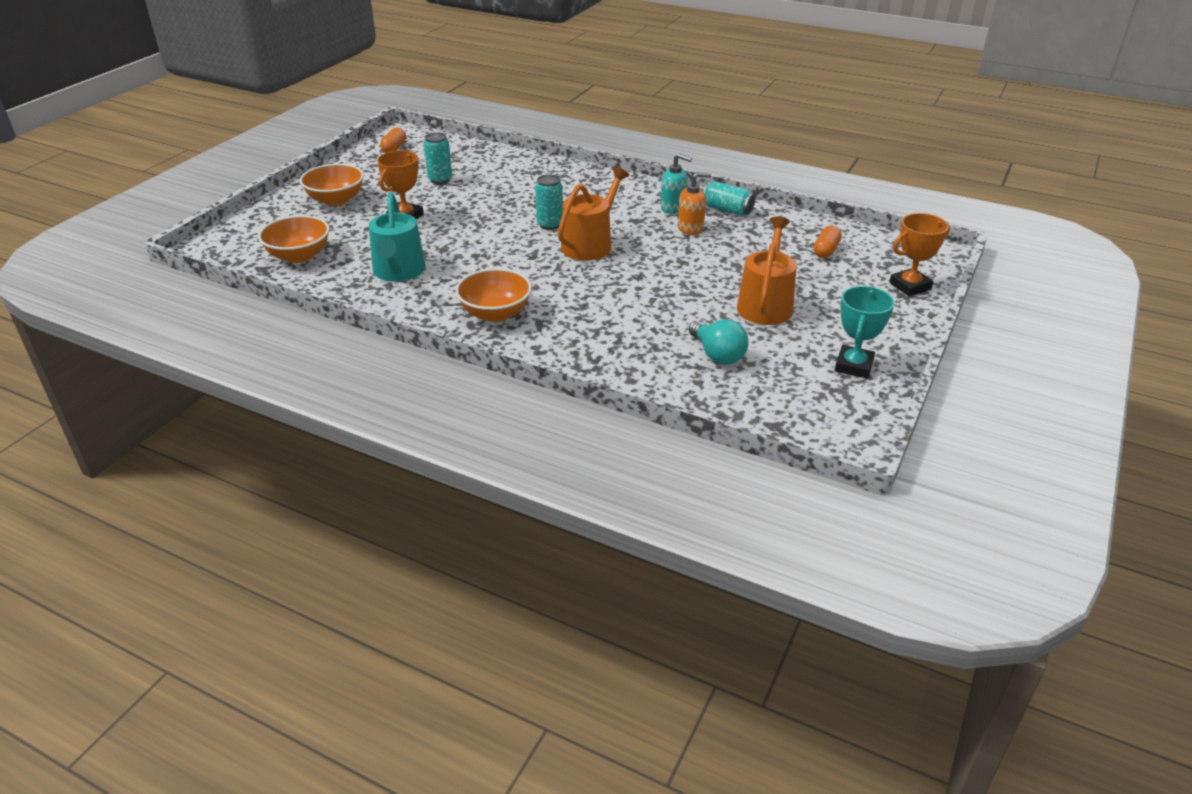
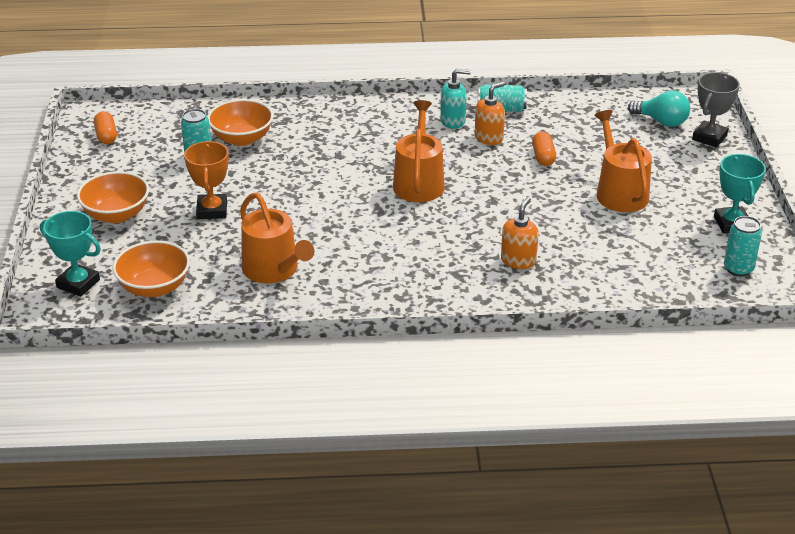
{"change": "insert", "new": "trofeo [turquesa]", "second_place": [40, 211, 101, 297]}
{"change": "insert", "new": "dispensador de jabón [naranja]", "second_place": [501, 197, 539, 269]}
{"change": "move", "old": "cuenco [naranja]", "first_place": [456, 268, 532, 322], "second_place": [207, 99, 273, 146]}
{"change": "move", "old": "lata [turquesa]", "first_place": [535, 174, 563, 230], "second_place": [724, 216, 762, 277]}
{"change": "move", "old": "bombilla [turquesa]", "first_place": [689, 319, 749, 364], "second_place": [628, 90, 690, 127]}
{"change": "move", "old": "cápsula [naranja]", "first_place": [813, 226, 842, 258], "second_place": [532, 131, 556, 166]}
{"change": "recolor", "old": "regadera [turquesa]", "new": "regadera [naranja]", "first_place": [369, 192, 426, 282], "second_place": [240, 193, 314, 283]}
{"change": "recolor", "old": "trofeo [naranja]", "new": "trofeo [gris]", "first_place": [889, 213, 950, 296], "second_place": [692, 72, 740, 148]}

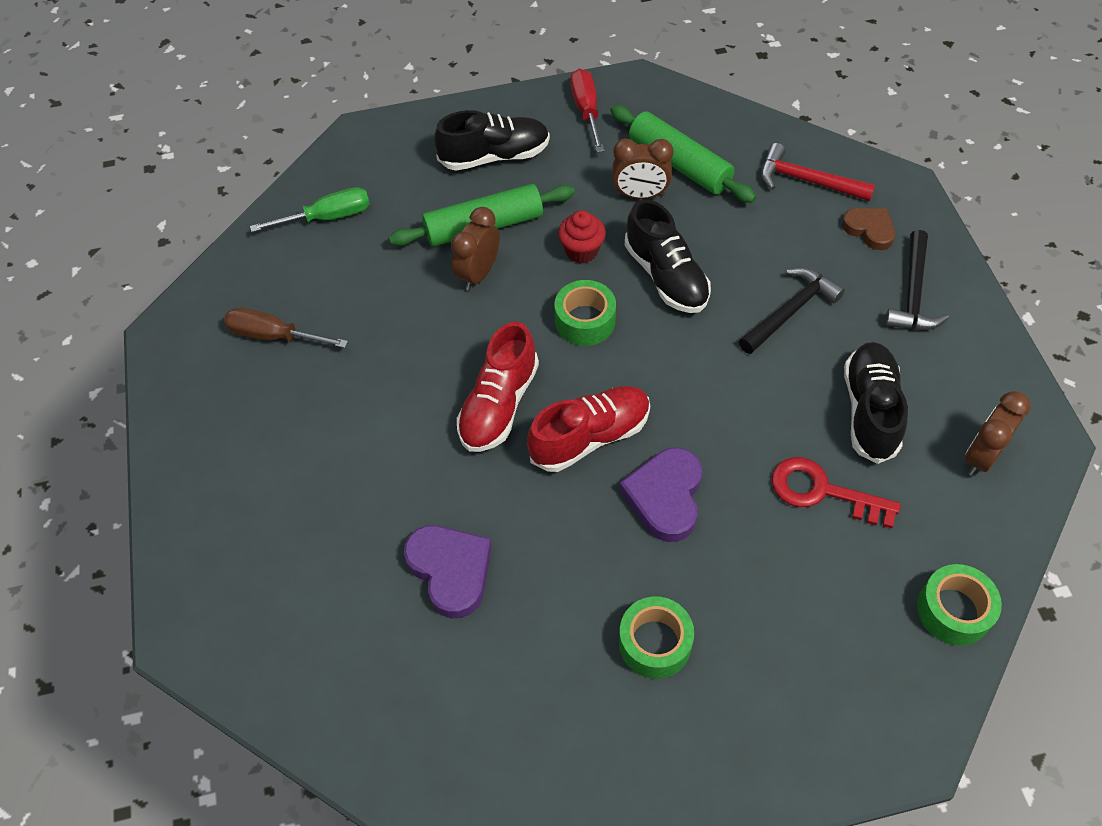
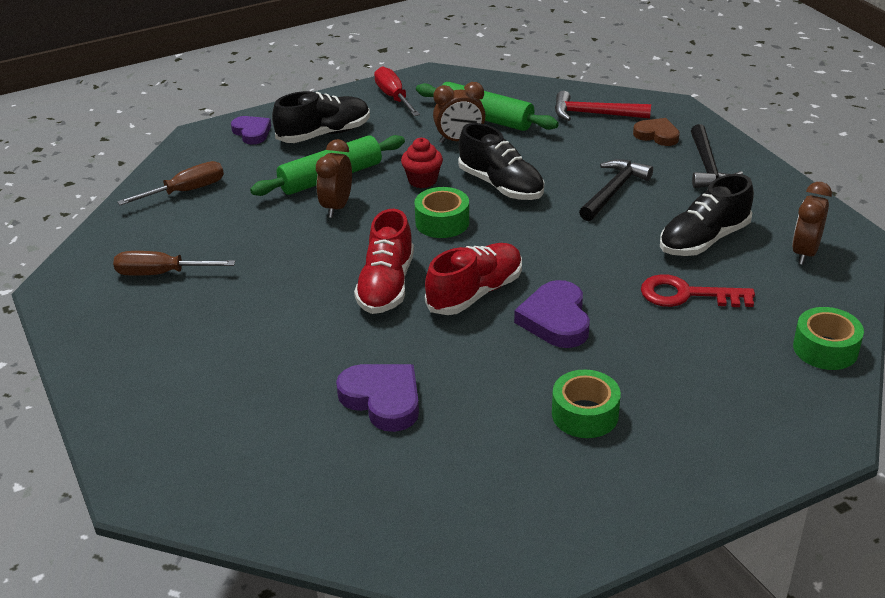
{"change": "insert", "new": "corazón [morado]", "second_place": [231, 116, 271, 144]}
{"change": "recolor", "old": "destornillador [verde]", "new": "destornillador [marrón]", "first_place": [250, 187, 370, 232], "second_place": [117, 161, 224, 205]}
{"change": "rotate", "old": "zapato [negro]", "first_place": [844, 342, 908, 464], "second_place": [660, 174, 754, 256], "degrees": -120}

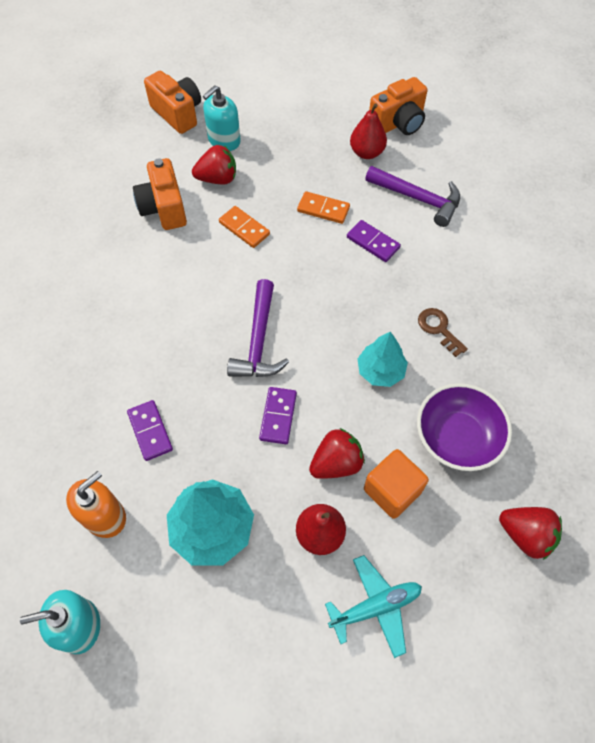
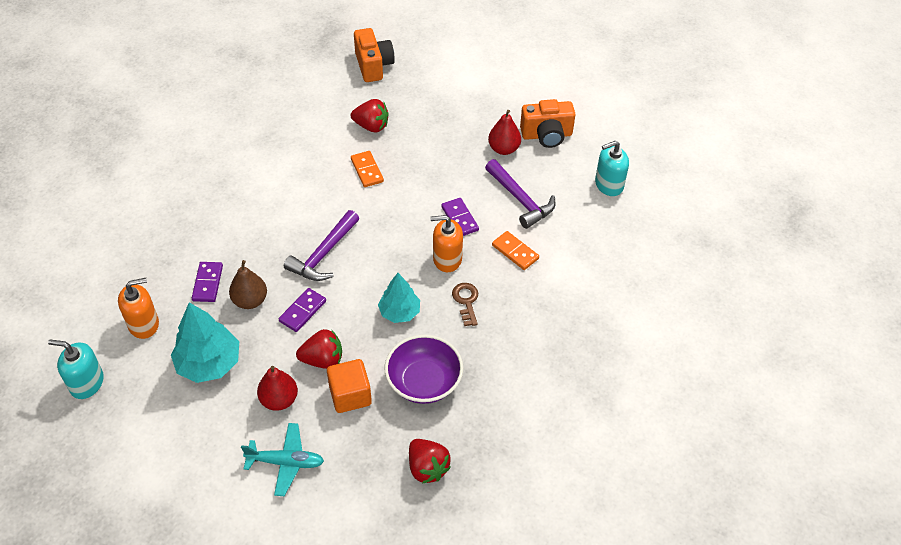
{"change": "delete", "old": "cámara [naranja]", "first_place": [133, 158, 187, 230]}
{"change": "insert", "new": "pera [marrón]", "second_place": [229, 260, 267, 309]}
{"change": "insert", "new": "dispensador de jabón [naranja]", "second_place": [430, 215, 463, 272]}
{"change": "move", "old": "dispensador de jabón [turquesa]", "first_place": [203, 85, 241, 151], "second_place": [595, 141, 629, 196]}
{"change": "move", "old": "ficha de dominó [naranja]", "first_place": [297, 191, 350, 224], "second_place": [492, 231, 539, 270]}

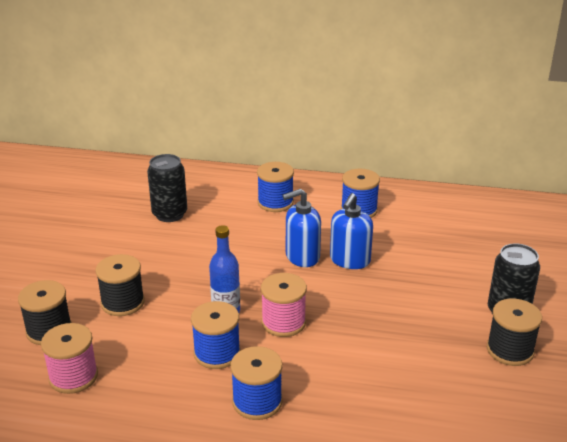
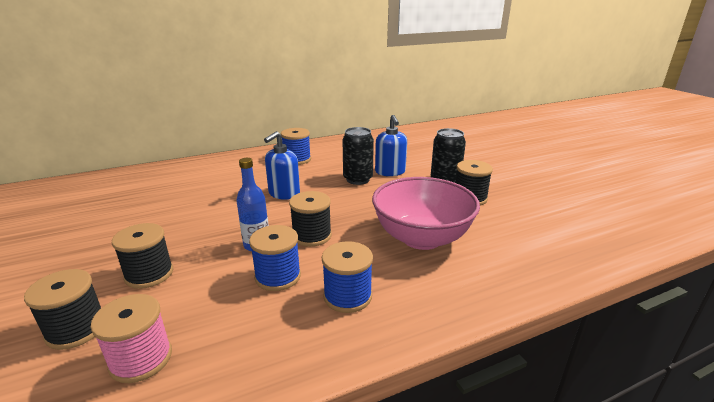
{"change": "delete", "old": "carrete [azul]", "first_place": [257, 162, 294, 212]}
{"change": "insert", "new": "cuenco [rosa]", "second_place": [372, 177, 480, 250]}
{"change": "move", "old": "lata [negro]", "first_place": [147, 154, 187, 222], "second_place": [342, 127, 374, 185]}
{"change": "move", "old": "dispensador de jabón [azul]", "first_place": [330, 193, 373, 269], "second_place": [375, 115, 407, 176]}
{"change": "recolor", "old": "carrete [rosa]", "new": "carrete [negro]", "first_place": [261, 273, 307, 337], "second_place": [289, 191, 332, 247]}

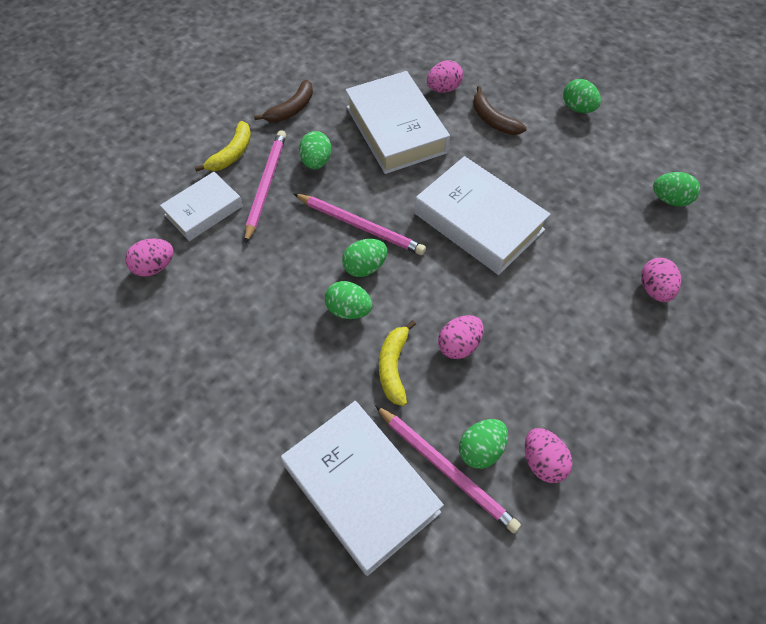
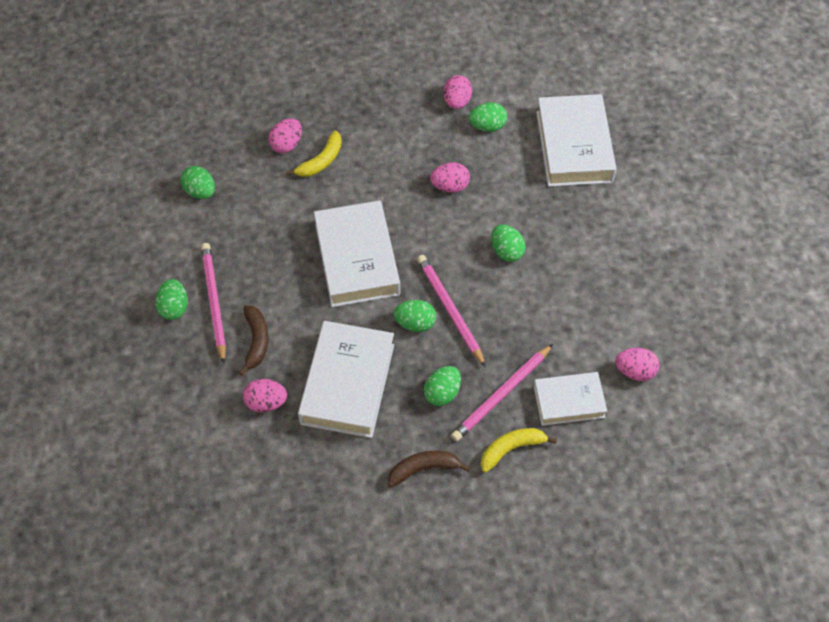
{"change": "move", "old": "huevo [verde]", "first_place": [342, 239, 387, 277], "second_place": [393, 300, 436, 332]}
{"change": "move", "old": "lápiz [rosa]", "first_place": [375, 405, 521, 533], "second_place": [201, 243, 226, 364]}
{"change": "move", "old": "plátano [amarillo]", "first_place": [379, 320, 416, 406], "second_place": [286, 131, 342, 177]}

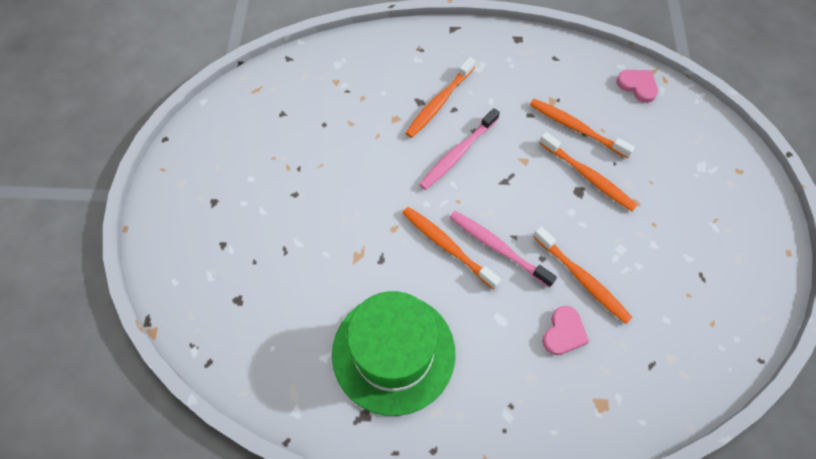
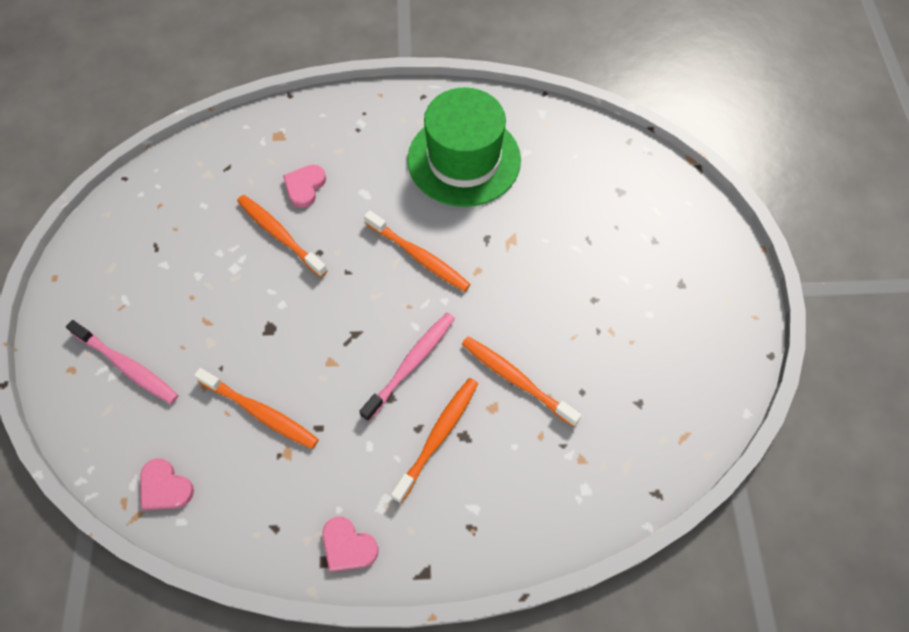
{"change": "insert", "new": "corazón [rosa]", "second_place": [322, 517, 379, 572]}
{"change": "move", "old": "cepillo de dientes [rosa]", "first_place": [450, 211, 557, 287], "second_place": [66, 320, 178, 404]}
{"change": "move", "old": "cepillo de dientes [naranja]", "first_place": [539, 132, 637, 211], "second_place": [462, 336, 582, 427]}

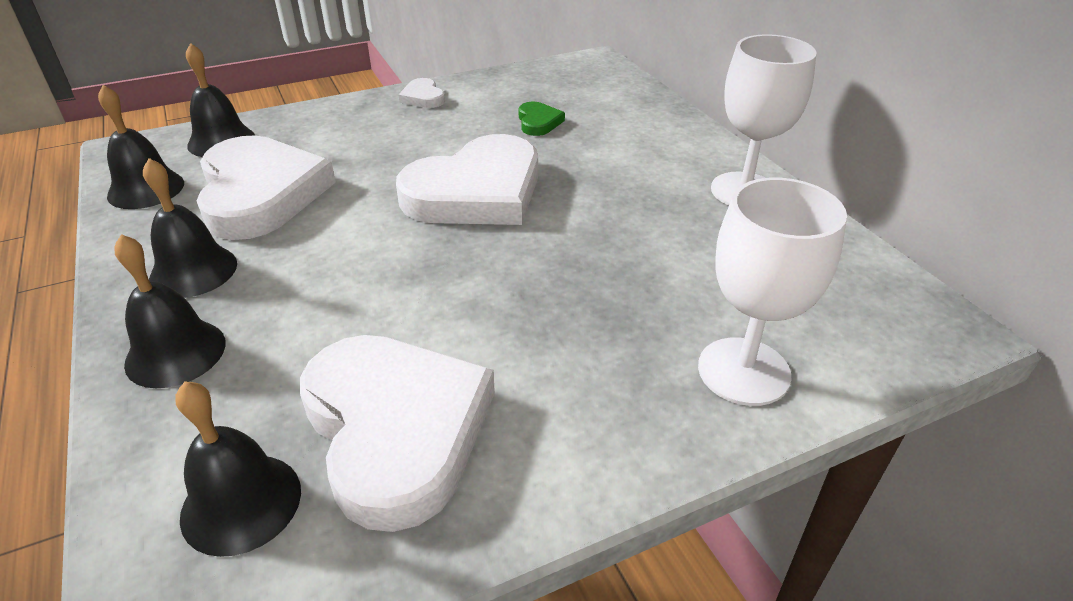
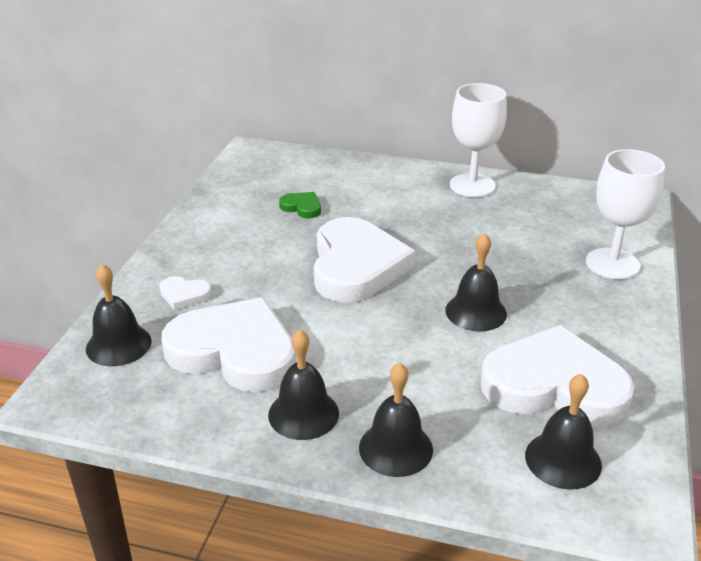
{"change": "move", "old": "campana [negro]", "first_place": [98, 85, 184, 209], "second_place": [445, 233, 507, 331]}
{"change": "move", "old": "corazón [blanco]", "first_place": [398, 78, 445, 108], "second_place": [159, 276, 212, 310]}

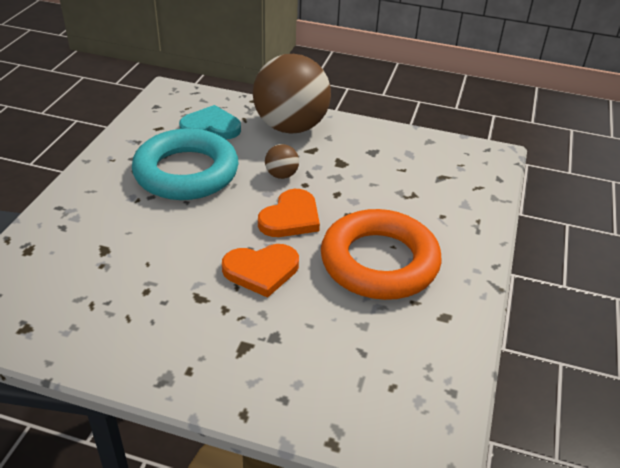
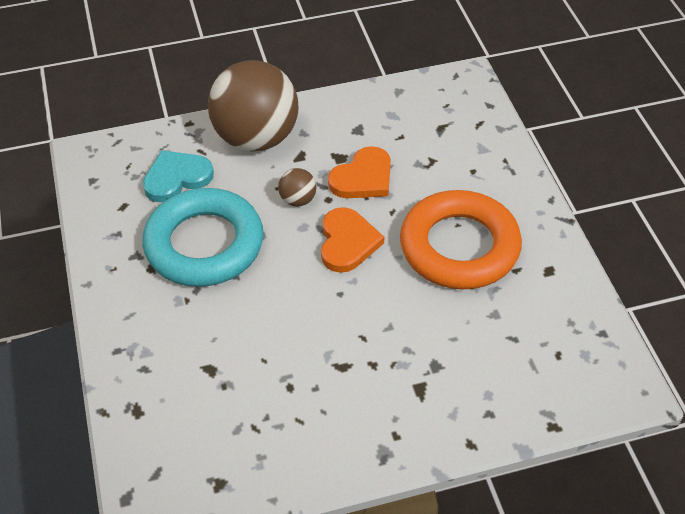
{"change": "move", "old": "corazón [naranja]", "first_place": [222, 244, 299, 298], "second_place": [328, 146, 391, 198]}

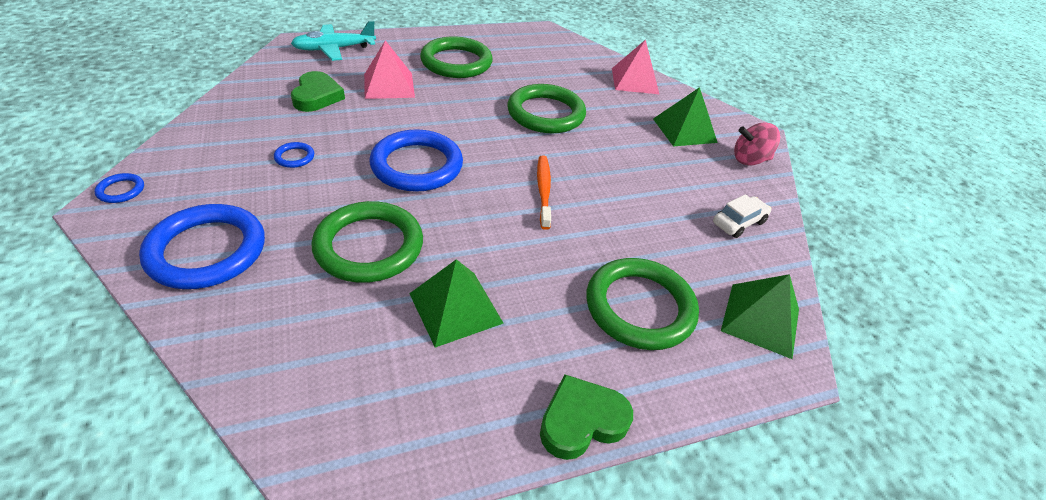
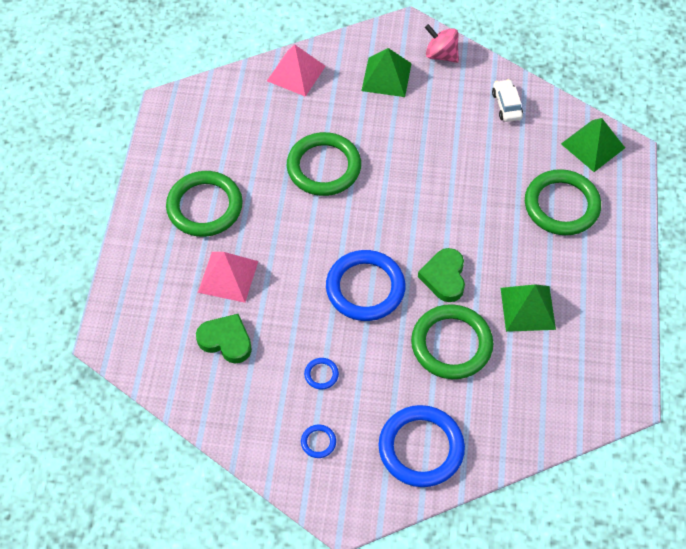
{"change": "delete", "old": "avión [turquesa]", "first_place": [291, 21, 376, 61]}
{"change": "delete", "old": "cepillo de dientes [naranja]", "first_place": [537, 155, 551, 230]}
{"change": "move", "old": "anillo [azul]", "first_place": [95, 173, 144, 203], "second_place": [301, 425, 336, 458]}
{"change": "move", "old": "corazón [verde]", "first_place": [540, 374, 633, 460], "second_place": [418, 248, 465, 302]}
{"change": "rotate", "old": "peonza [rosa]", "first_place": [734, 122, 780, 165], "second_place": [425, 24, 459, 63], "degrees": 105}

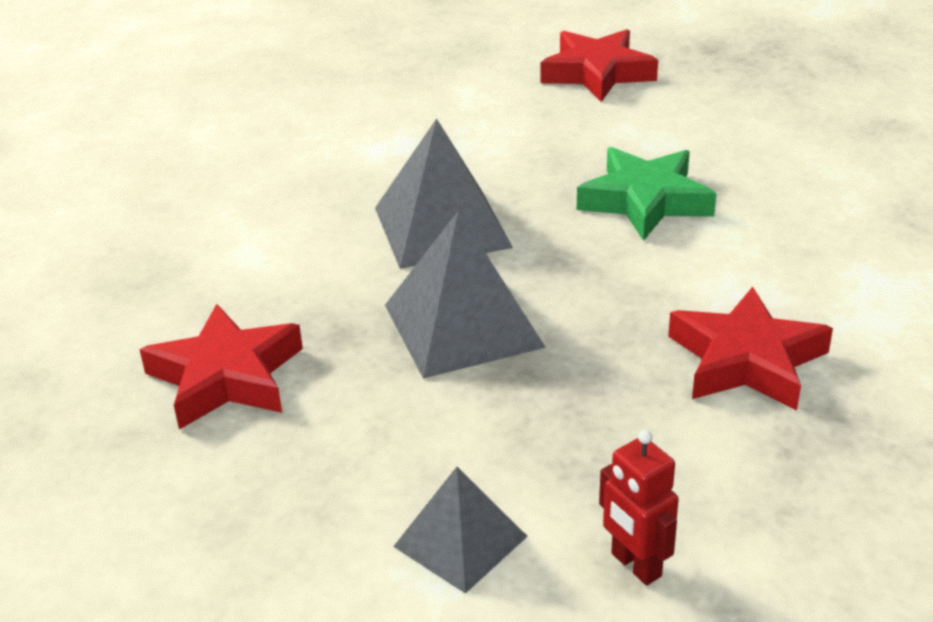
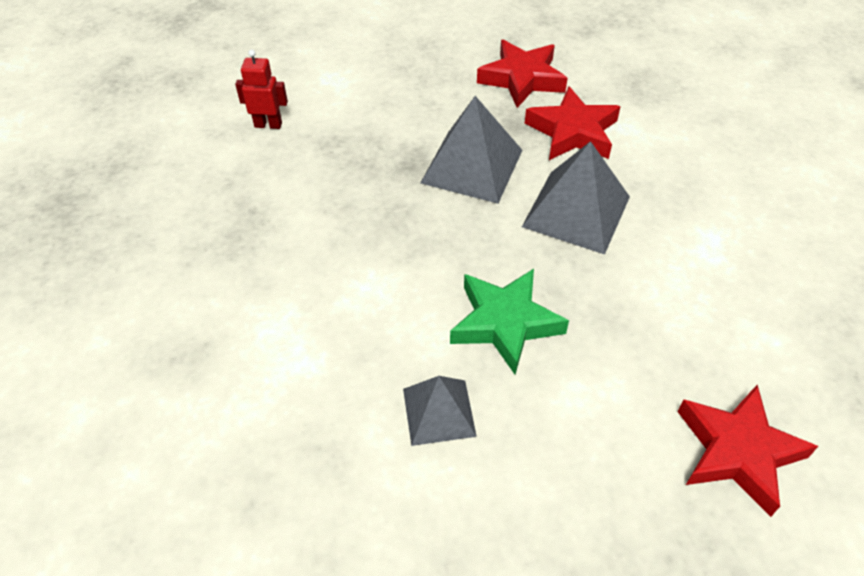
{"change": "move", "old": "pirámide [gris]", "first_place": [393, 467, 528, 594], "second_place": [403, 376, 477, 446]}
{"change": "move", "old": "estrella [rojo]", "first_place": [668, 287, 833, 411], "second_place": [525, 87, 621, 160]}

